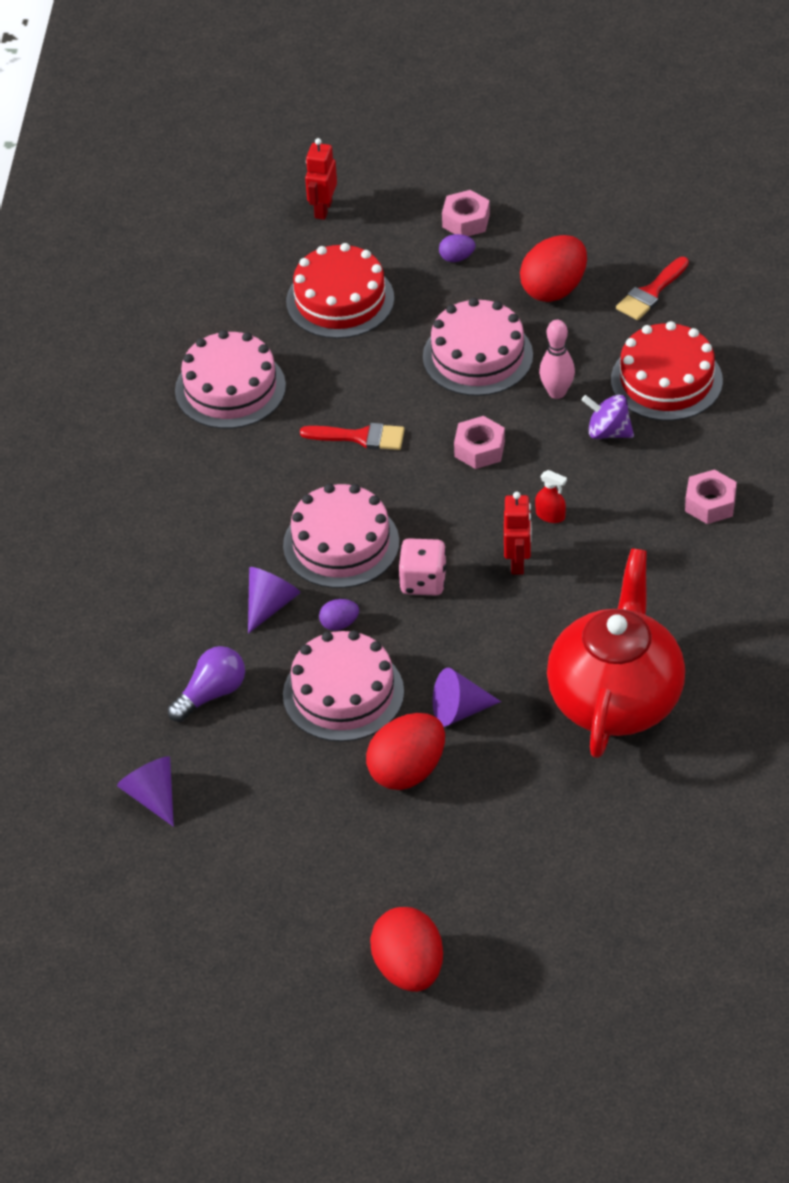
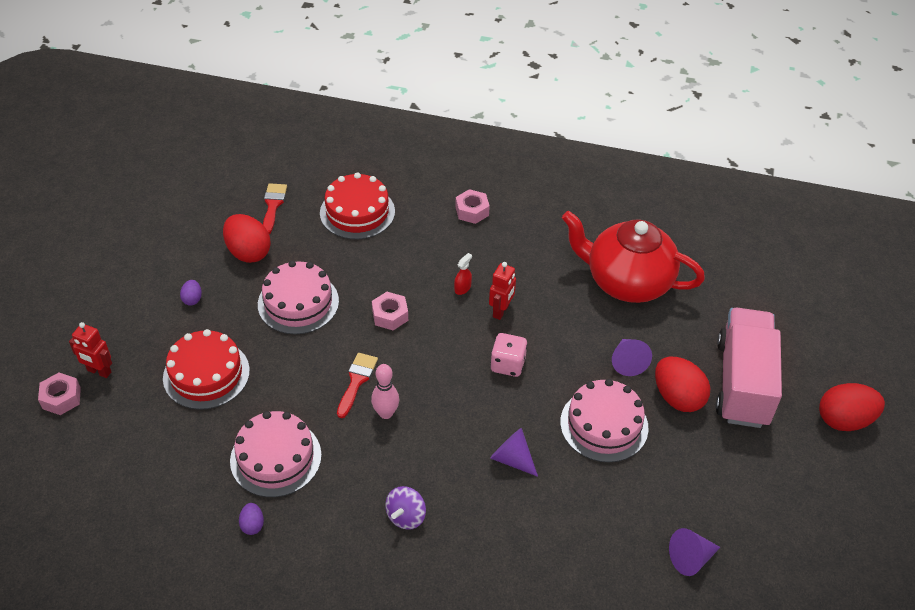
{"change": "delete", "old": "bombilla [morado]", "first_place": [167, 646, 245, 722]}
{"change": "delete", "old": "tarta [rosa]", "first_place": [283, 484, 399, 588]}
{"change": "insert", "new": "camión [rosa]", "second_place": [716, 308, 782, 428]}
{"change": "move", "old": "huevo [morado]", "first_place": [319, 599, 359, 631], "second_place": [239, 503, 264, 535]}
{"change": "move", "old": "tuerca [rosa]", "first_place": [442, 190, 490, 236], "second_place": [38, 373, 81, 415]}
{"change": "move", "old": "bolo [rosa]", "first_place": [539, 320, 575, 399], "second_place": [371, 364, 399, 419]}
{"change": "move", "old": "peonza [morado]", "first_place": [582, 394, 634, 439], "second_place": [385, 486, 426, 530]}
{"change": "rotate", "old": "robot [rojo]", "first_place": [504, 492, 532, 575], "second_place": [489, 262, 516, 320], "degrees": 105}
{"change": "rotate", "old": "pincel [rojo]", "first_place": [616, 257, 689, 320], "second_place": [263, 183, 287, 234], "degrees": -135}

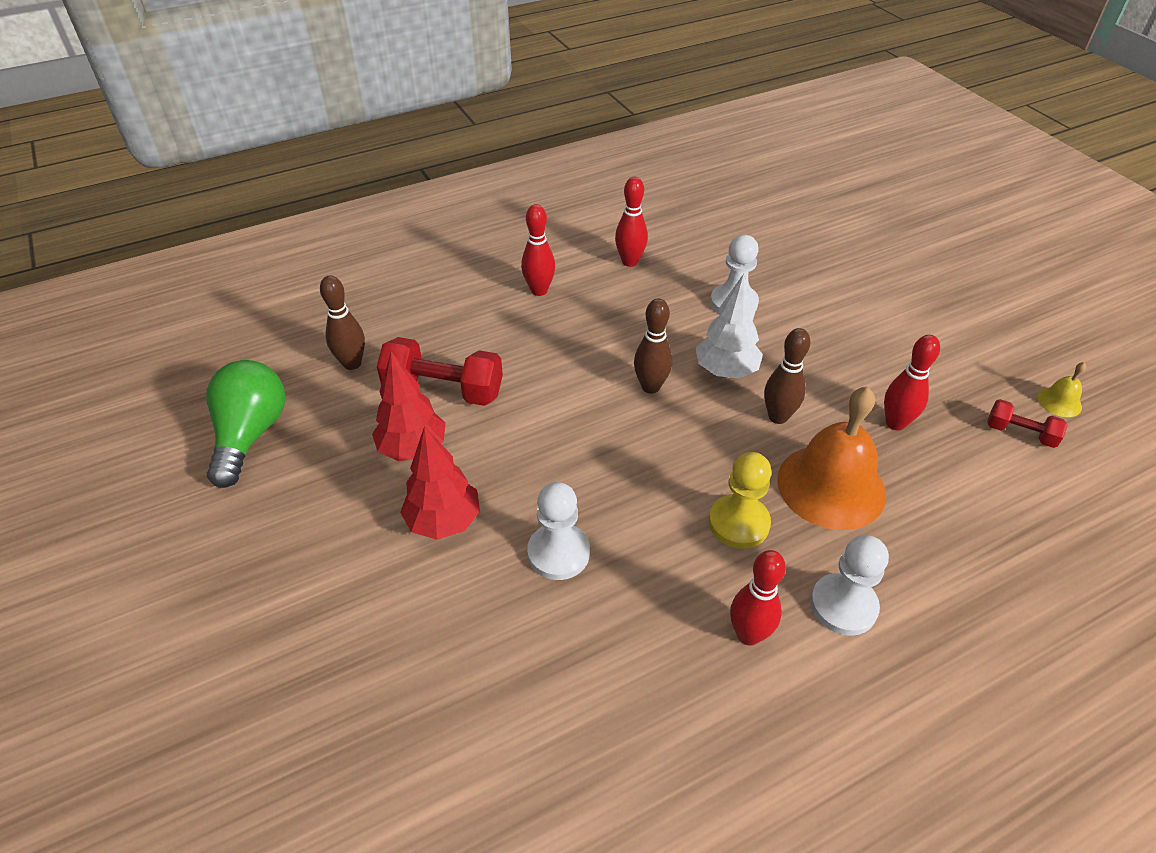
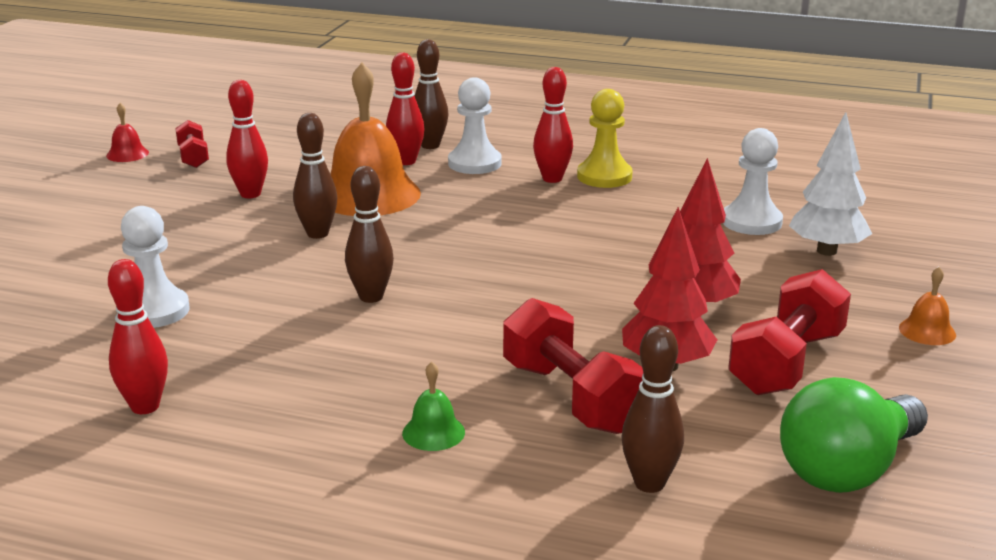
{"change": "insert", "new": "campana [verde]", "second_place": [402, 362, 465, 451]}
{"change": "insert", "new": "bolo [marrón]", "second_place": [415, 39, 448, 149]}
{"change": "insert", "new": "mancuerna [rojo]", "second_place": [728, 269, 851, 395]}
{"change": "insert", "new": "campana [naranja]", "second_place": [899, 267, 956, 345]}
{"change": "move", "old": "bolo [rojo]", "first_place": [521, 204, 555, 296], "second_place": [386, 52, 424, 165]}
{"change": "move", "old": "peón [blanco]", "first_place": [527, 482, 590, 580], "second_place": [723, 128, 783, 235]}
{"change": "move", "old": "árbol [blanco]", "first_place": [696, 274, 763, 378], "second_place": [789, 112, 872, 256]}
{"change": "move", "old": "peón [amarillo]", "first_place": [709, 452, 771, 549], "second_place": [577, 89, 633, 188]}
{"change": "recolor", "old": "campana [amarillo]", "new": "campana [rojo]", "first_place": [1037, 362, 1086, 417], "second_place": [106, 103, 149, 162]}

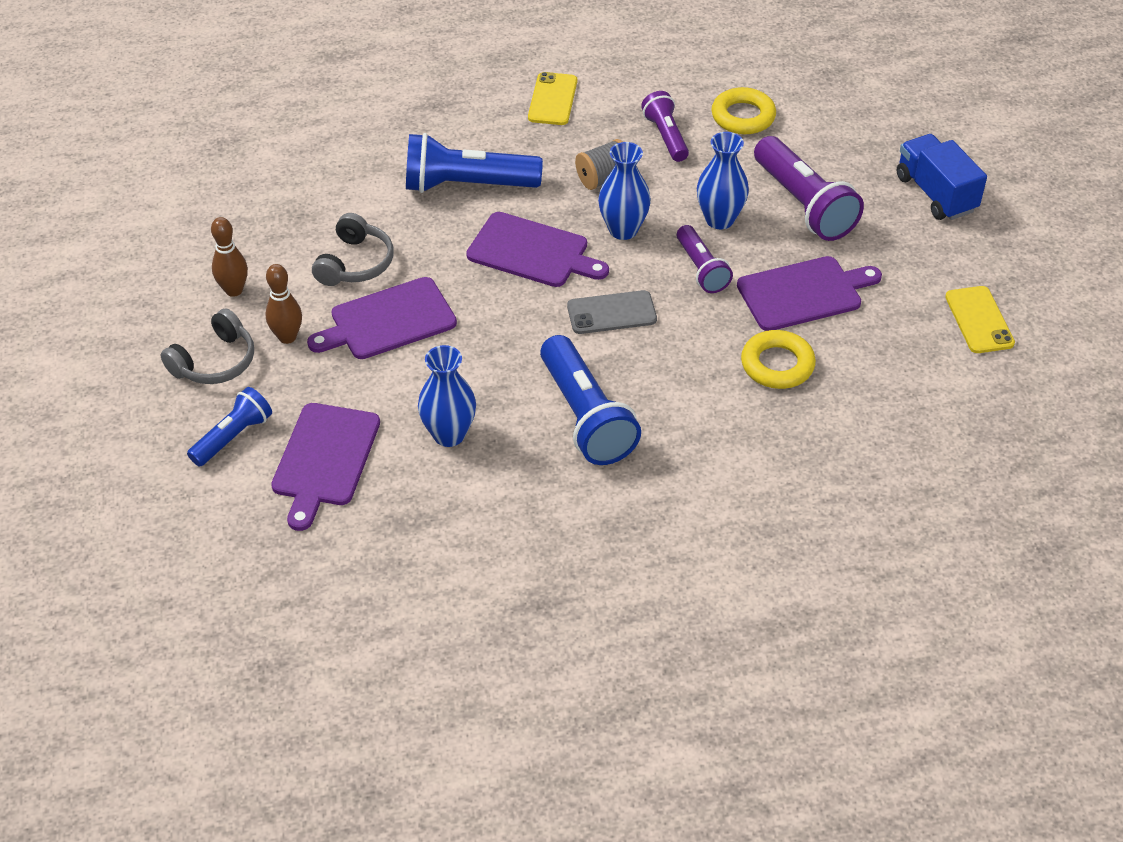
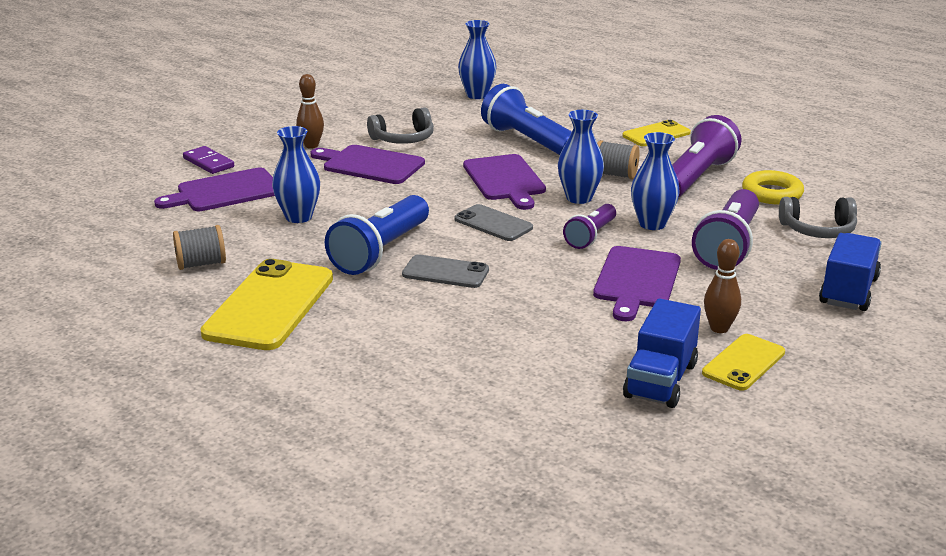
{"change": "delete", "old": "anillo [amarillo]", "first_place": [741, 330, 816, 389]}
{"change": "insert", "new": "carrete [gris]", "second_place": [173, 225, 226, 270]}
{"change": "insert", "new": "móvil [amarillo]", "second_place": [200, 259, 333, 350]}
{"change": "insert", "new": "móvil [gris]", "second_place": [402, 254, 489, 288]}
{"change": "insert", "new": "florero [azul]", "second_place": [458, 20, 496, 99]}
{"change": "insert", "new": "camión [azul]", "second_place": [623, 298, 701, 408]}
{"change": "move", "old": "auriculares [gris]", "first_place": [161, 308, 254, 384], "second_place": [779, 197, 857, 238]}
{"change": "move", "old": "bolo [marrón]", "first_place": [211, 217, 248, 297], "second_place": [704, 239, 741, 333]}
{"change": "replace", "old": "lámpara de mano [azul]", "new": "ficha de dominó [morado]", "first_place": [187, 387, 272, 467], "second_place": [183, 146, 234, 174]}
{"change": "rotate", "old": "tabla de cortar [morado]", "first_place": [737, 256, 882, 331], "second_place": [593, 246, 681, 321], "degrees": 75}
{"change": "resize", "old": "lámpara de mano [morado]", "first_place": [641, 91, 689, 162], "second_place": [672, 115, 741, 198], "factor": 1.69}

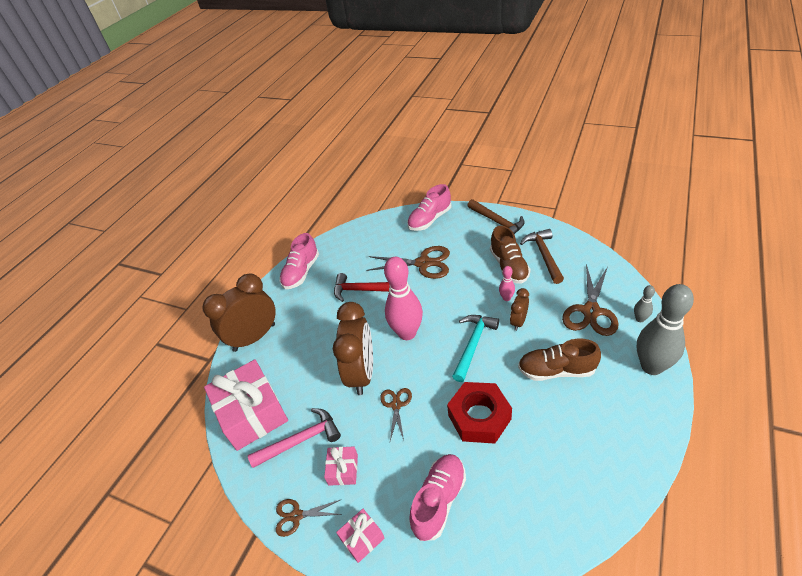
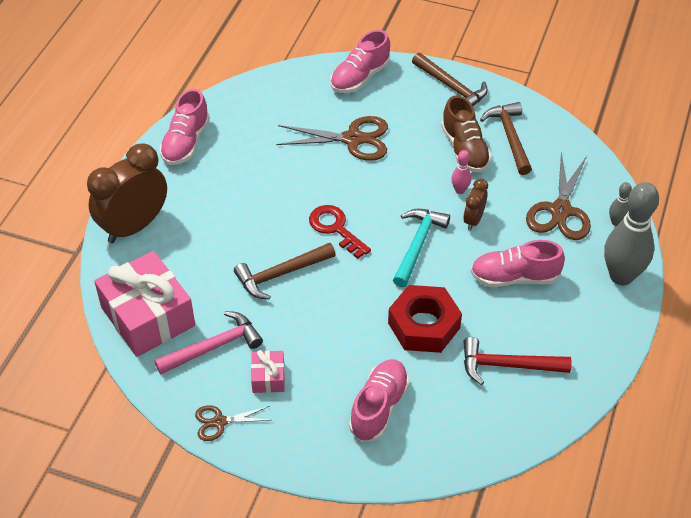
{"change": "delete", "old": "regalo [rosa]", "first_place": [336, 509, 384, 563]}
{"change": "delete", "old": "tijeras [marrón]", "first_place": [380, 388, 412, 441]}
{"change": "move", "old": "martillo [rojo]", "first_place": [334, 273, 390, 302], "second_place": [463, 337, 572, 385]}
{"change": "replace", "old": "despertador [marrón]", "new": "martillo [marrón]", "first_place": [333, 302, 373, 395], "second_place": [234, 243, 336, 300]}
{"change": "replace", "old": "bolo [rosa]", "new": "llave [rojo]", "first_place": [384, 257, 423, 340], "second_place": [309, 205, 371, 259]}
{"change": "recolor", "old": "zapato [marrón]", "new": "zapato [rosa]", "first_place": [518, 339, 601, 381], "second_place": [471, 240, 565, 287]}

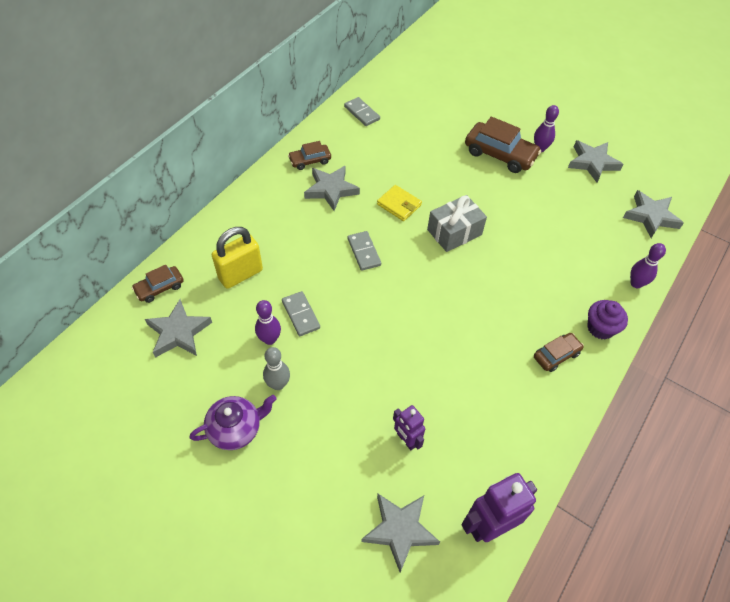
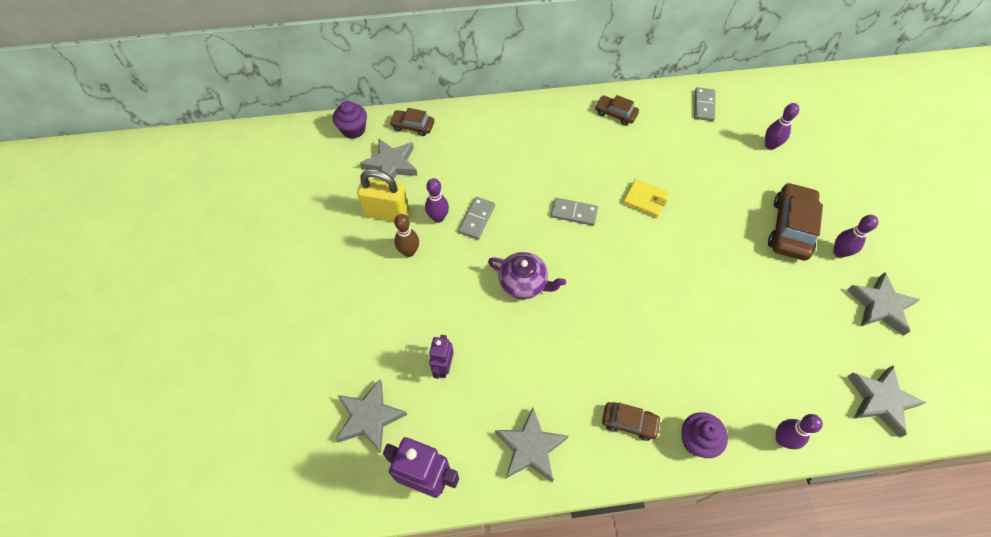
{"change": "delete", "old": "regalo [gris]", "first_place": [427, 195, 487, 252]}
{"change": "insert", "new": "magdalena [morado]", "second_place": [333, 101, 367, 139]}
{"change": "insert", "new": "bolo [morado]", "second_place": [765, 103, 799, 150]}
{"change": "move", "old": "tetera [morado]", "first_place": [189, 395, 277, 450], "second_place": [488, 252, 566, 299]}
{"change": "move", "old": "candado [amarillo]", "first_place": [212, 227, 263, 289], "second_place": [357, 169, 409, 221]}
{"change": "move", "old": "estrella [gris]", "first_place": [304, 166, 360, 211], "second_place": [495, 408, 568, 482]}
{"change": "recolor", "old": "bolo [gris]", "new": "bolo [marrón]", "first_place": [263, 347, 290, 390], "second_place": [394, 214, 419, 257]}
{"change": "rotate", "old": "ficha de dominó [gris]", "first_place": [348, 231, 381, 271], "second_place": [551, 198, 598, 226], "degrees": 75}
{"change": "rotate", "old": "cartera [amarillo]", "first_place": [377, 185, 422, 221], "second_place": [623, 179, 669, 218], "degrees": -60}
{"change": "rotate", "old": "coche [marrón]", "first_place": [465, 117, 541, 173], "second_place": [768, 182, 823, 261], "degrees": -150}

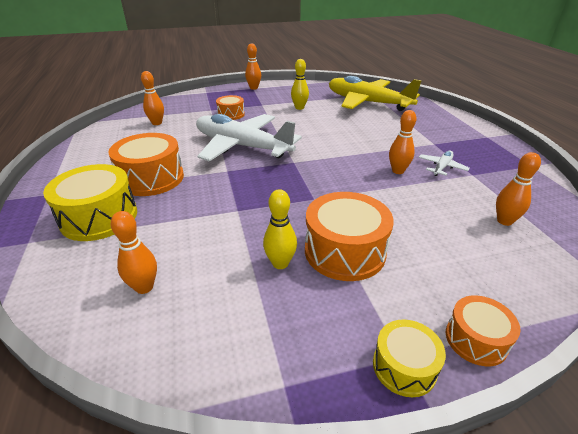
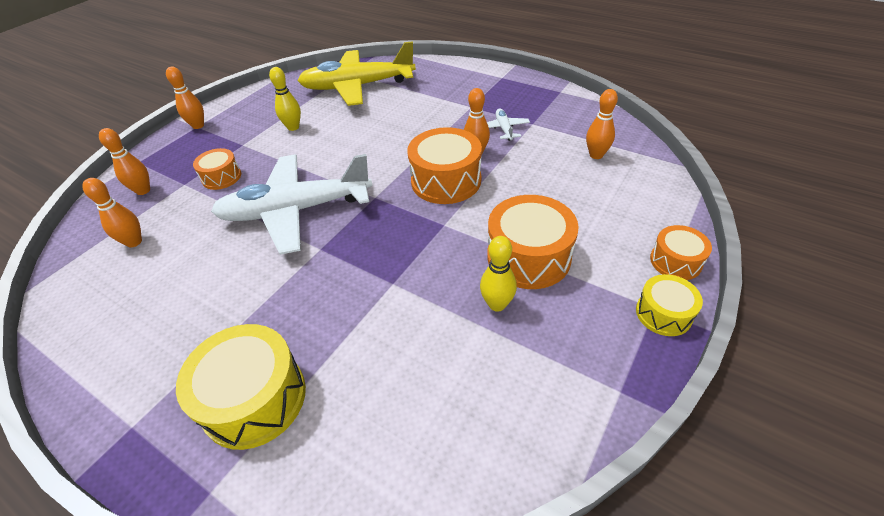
{"change": "move", "old": "tambor [naranja]", "first_place": [108, 133, 184, 196], "second_place": [407, 127, 482, 204]}
{"change": "move", "old": "bolo [naranja]", "first_place": [111, 211, 157, 294], "second_place": [99, 128, 150, 195]}

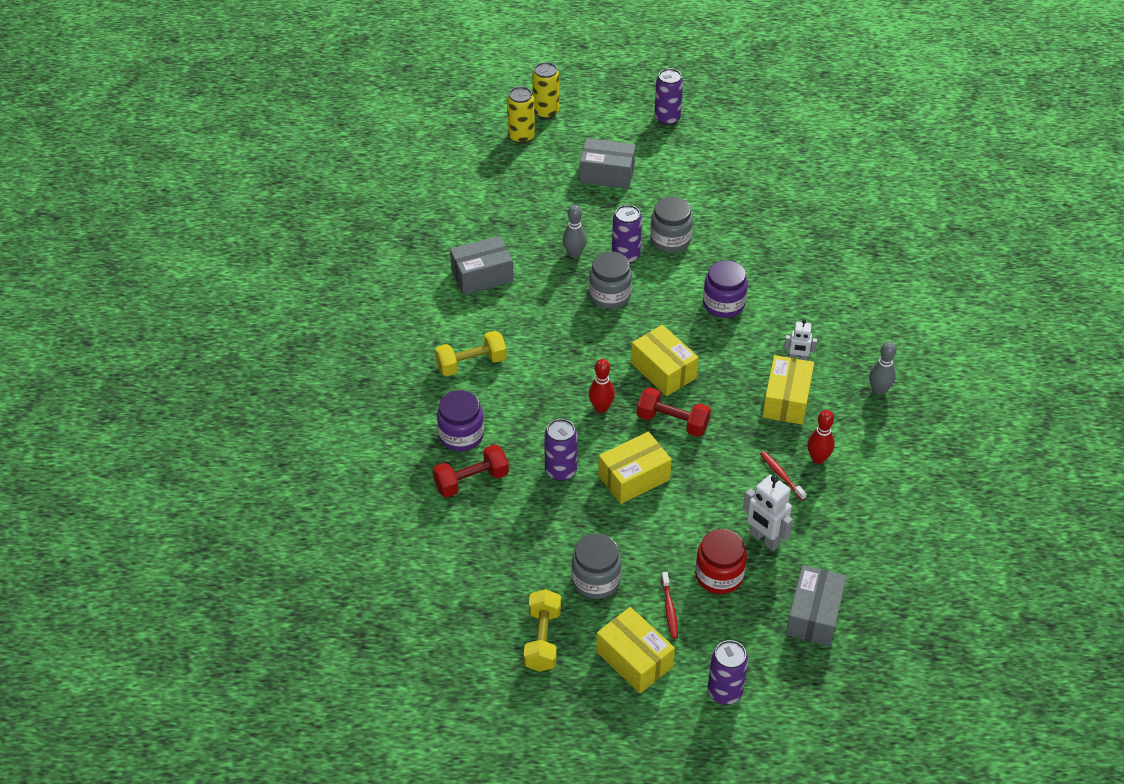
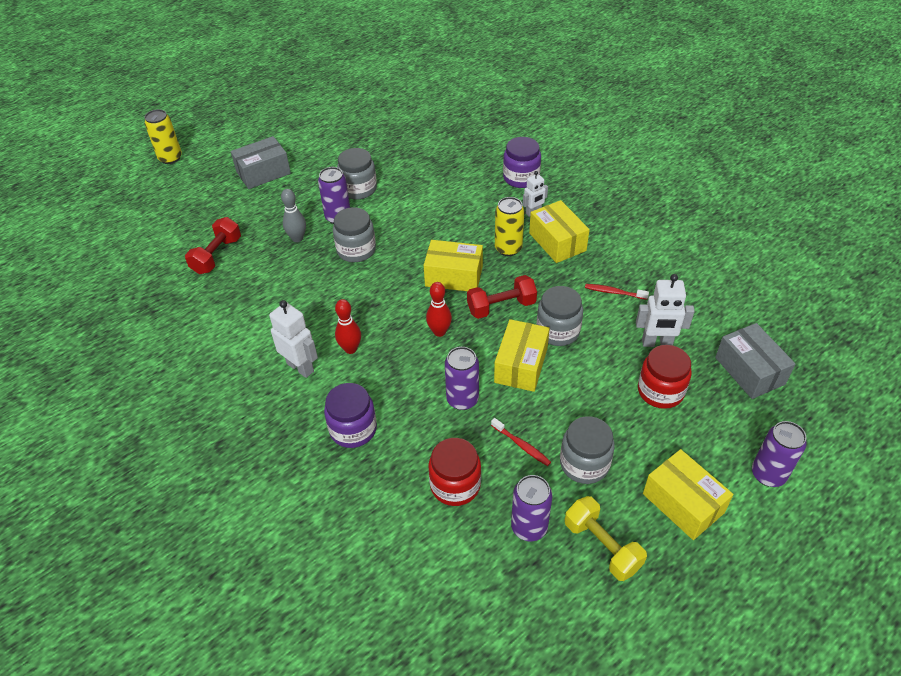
{"change": "delete", "old": "caja [gris]", "first_place": [450, 236, 513, 295]}
{"change": "delete", "old": "bolo [gris]", "first_place": [869, 342, 896, 396]}
{"change": "insert", "new": "tarro [rojo]", "second_place": [428, 438, 481, 506]}
{"change": "insert", "new": "tarro [gris]", "second_place": [536, 286, 583, 346]}
{"change": "move", "old": "mancuerna [rojo]", "first_place": [433, 444, 509, 497], "second_place": [185, 217, 241, 274]}
{"change": "move", "old": "lata [amarillo]", "first_place": [507, 87, 535, 144], "second_place": [495, 197, 525, 256]}
{"change": "move", "old": "lata [morado]", "first_place": [654, 68, 683, 125], "second_place": [511, 475, 553, 541]}
{"change": "move", "old": "cepillo de dientes [rojo]", "first_place": [661, 572, 678, 638], "second_place": [491, 418, 551, 466]}
{"change": "move", "old": "tarro [morado]", "first_place": [703, 260, 748, 318], "second_place": [503, 137, 541, 188]}
{"change": "move", "old": "bolo [rojo]", "first_place": [807, 410, 835, 464], "second_place": [335, 299, 361, 354]}
{"change": "replace", "old": "mancuerna [amarillo]", "new": "robot [blanco]", "first_place": [435, 331, 507, 376], "second_place": [269, 300, 318, 378]}
{"change": "rotate", "old": "caja [amarillo]", "first_place": [596, 607, 675, 693], "second_place": [643, 449, 734, 540], "degrees": 45}

